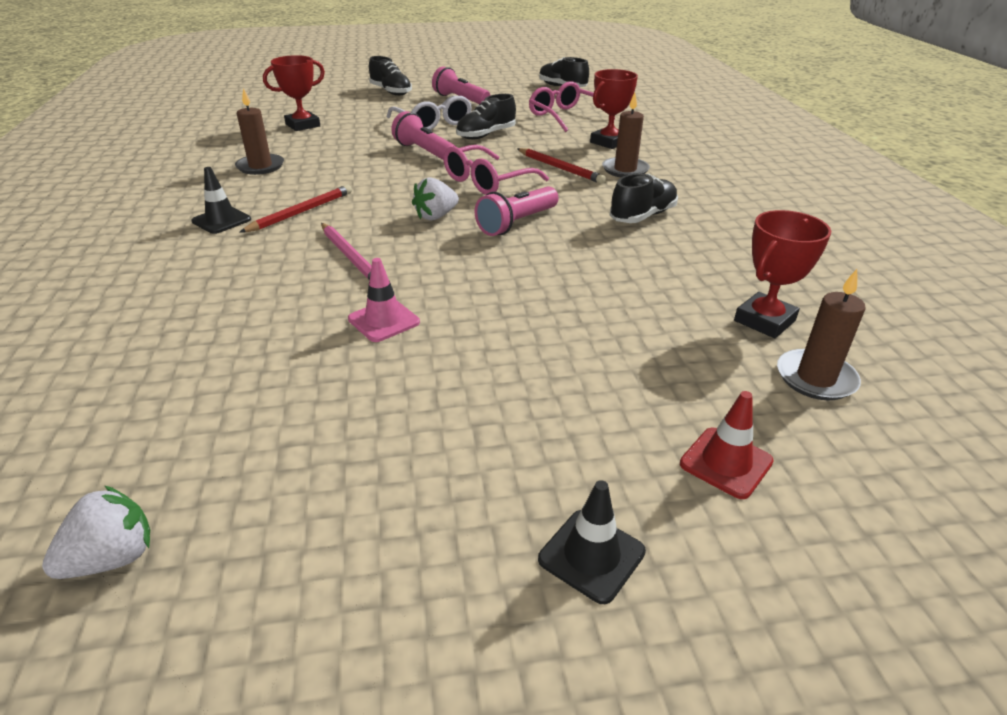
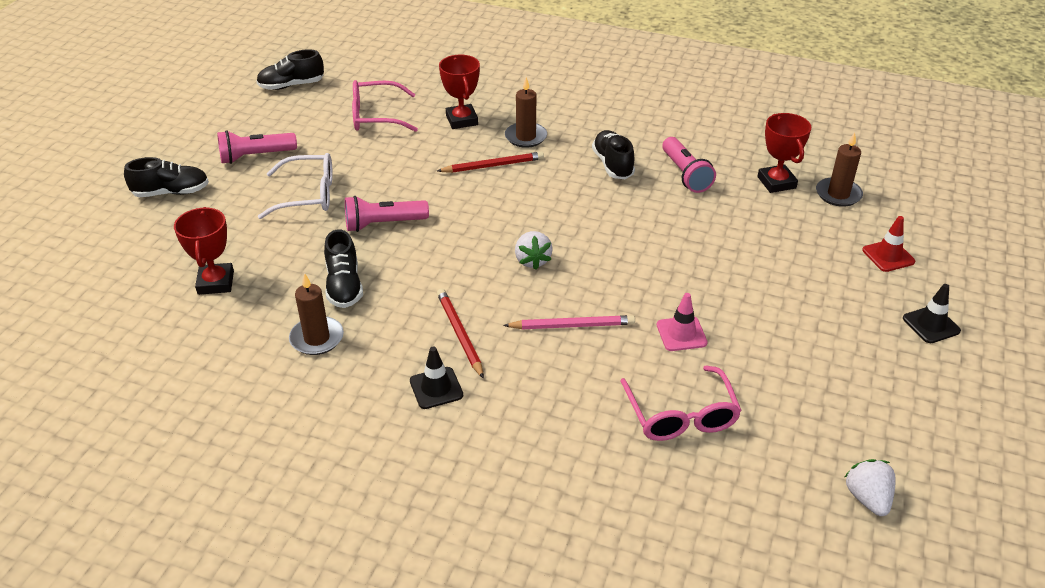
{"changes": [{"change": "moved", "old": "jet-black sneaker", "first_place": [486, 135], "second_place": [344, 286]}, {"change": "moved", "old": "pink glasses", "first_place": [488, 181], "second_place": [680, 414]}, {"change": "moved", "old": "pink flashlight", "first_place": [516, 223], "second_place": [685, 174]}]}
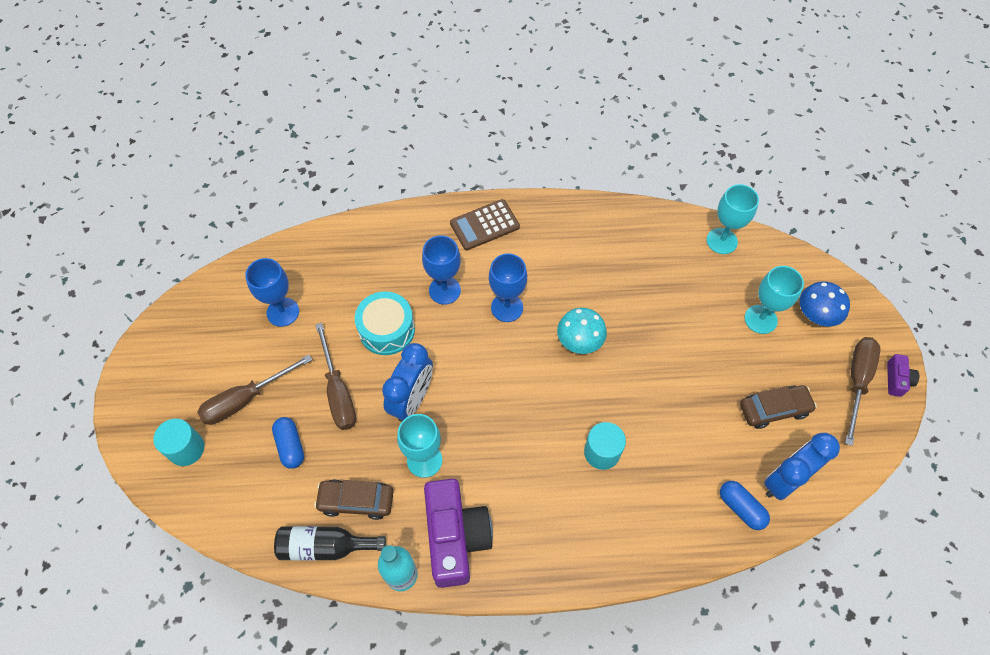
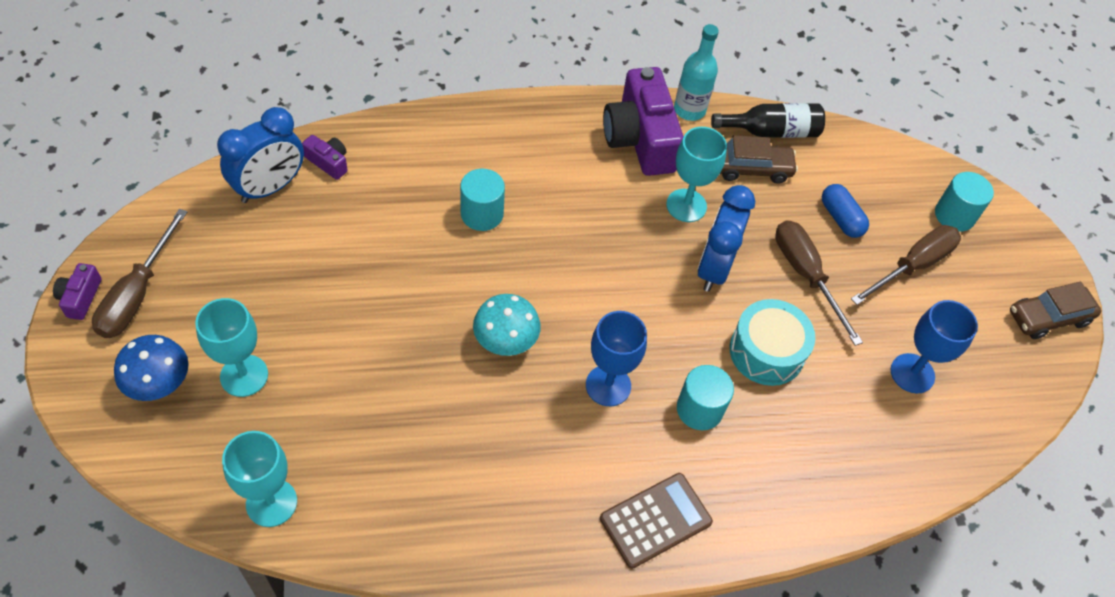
{"changes": [{"change": "replaced", "old": "cobalt capsule", "new": "violet photo camera", "first_place": [741, 508], "second_place": [328, 162]}, {"change": "replaced", "old": "cobalt wine glass", "new": "teal solid cylinder", "first_place": [444, 290], "second_place": [699, 409]}, {"change": "moved", "old": "brown automobile", "first_place": [774, 409], "second_place": [1048, 317]}]}
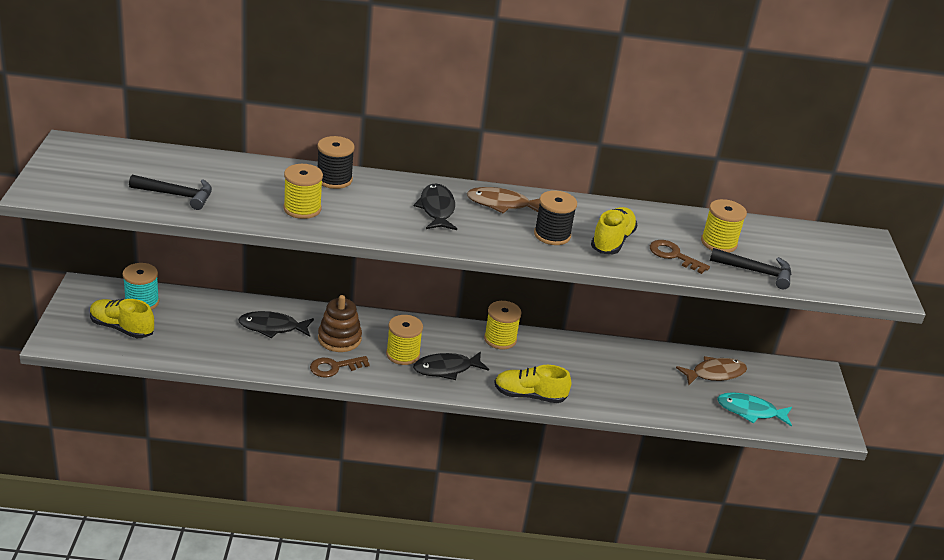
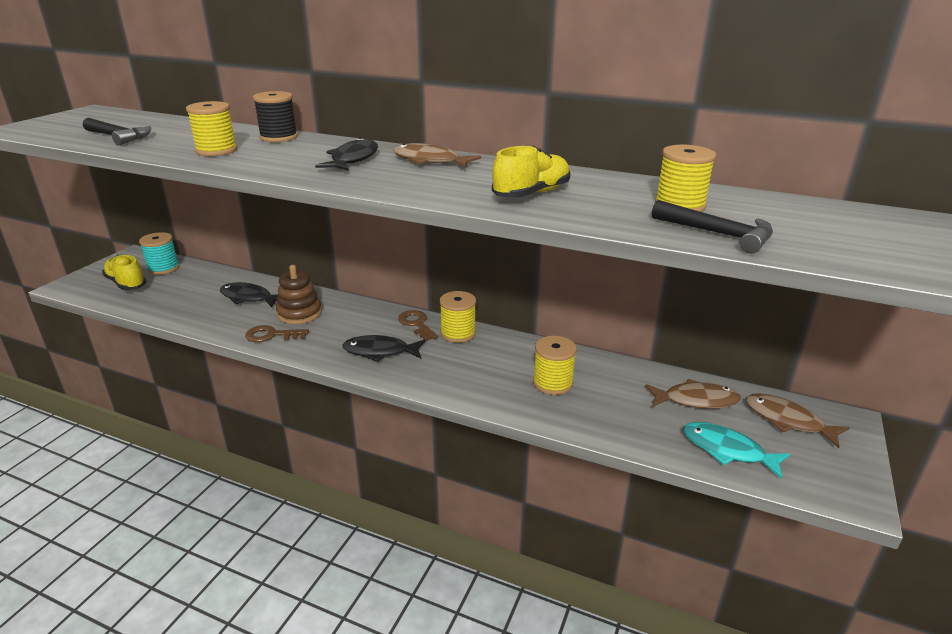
{"changes": [{"change": "moved", "old": "brown latchkey", "first_place": [673, 255], "second_place": [416, 324]}, {"change": "moved", "old": "golden reel of thread", "first_place": [403, 354], "second_place": [552, 383]}, {"change": "added", "new": "brown fish figure", "second_place": [787, 420]}, {"change": "removed", "old": "golden sneaker", "first_place": [529, 395]}, {"change": "removed", "old": "jet-black reel of thread", "first_place": [552, 235]}]}
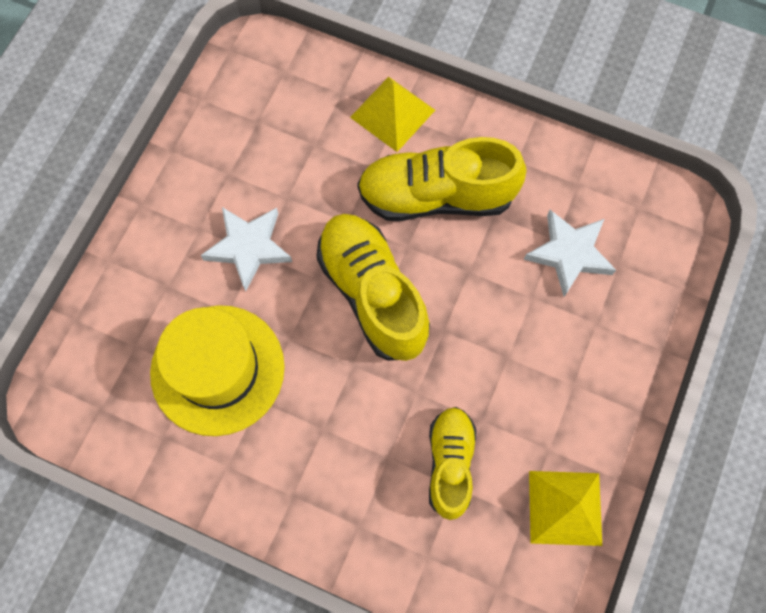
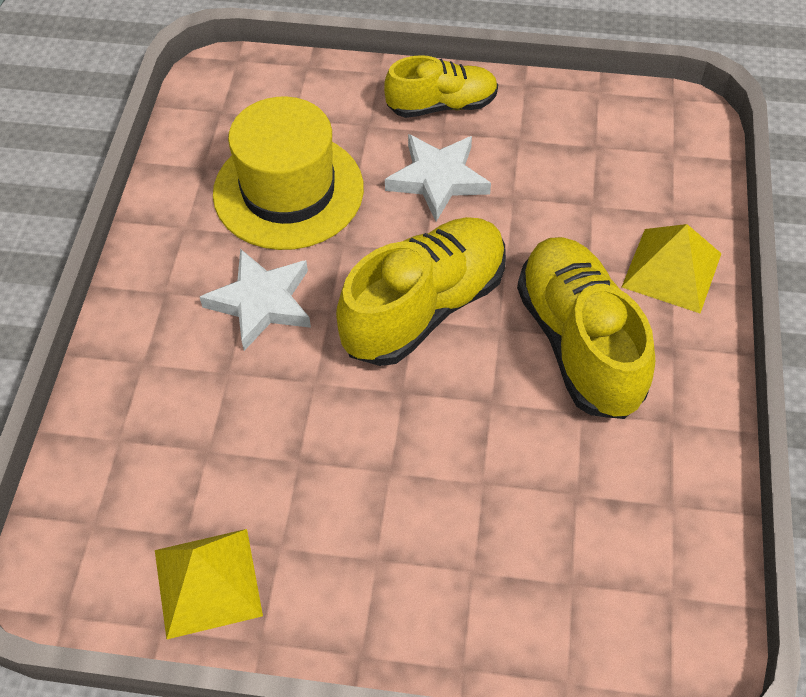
{"changes": [{"change": "moved", "old": "snow-white star shape", "first_place": [569, 254], "second_place": [261, 302]}, {"change": "moved", "old": "golden sneaker", "first_place": [450, 463], "second_place": [442, 105]}]}
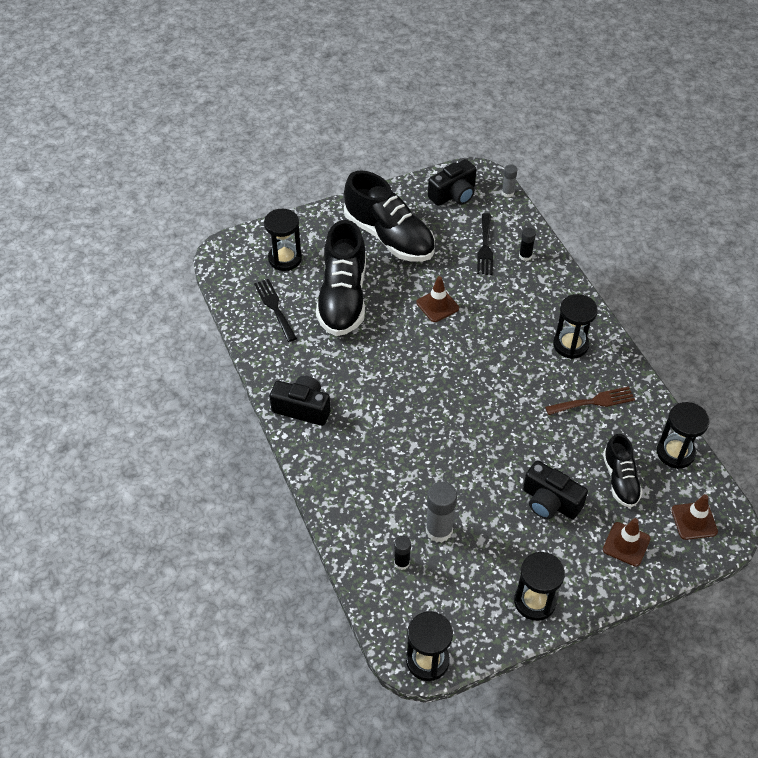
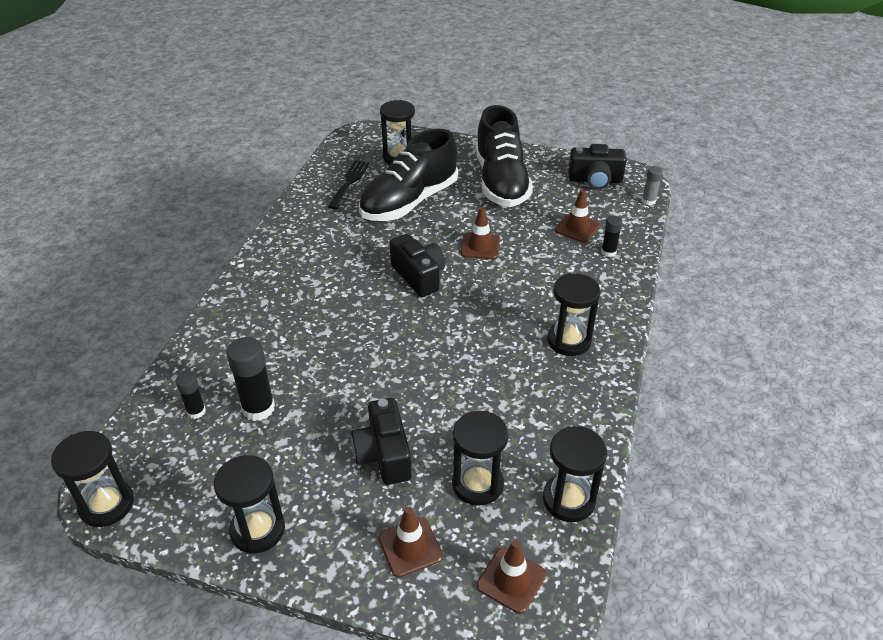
{"changes": [{"change": "recoloured", "old": "ash-grey stick of glue", "new": "jet-black stick of glue", "first_place": [439, 530], "second_place": [258, 408]}, {"change": "moved", "old": "jet-black photo camera", "first_place": [302, 408], "second_place": [419, 276]}, {"change": "replaced", "old": "jet-black sneaker", "new": "jet-black hourglass", "first_place": [620, 480], "second_place": [477, 484]}, {"change": "replaced", "old": "jet-black fork", "new": "brown road cone", "first_place": [485, 247], "second_place": [577, 228]}, {"change": "removed", "old": "brown fork", "first_place": [594, 401]}]}
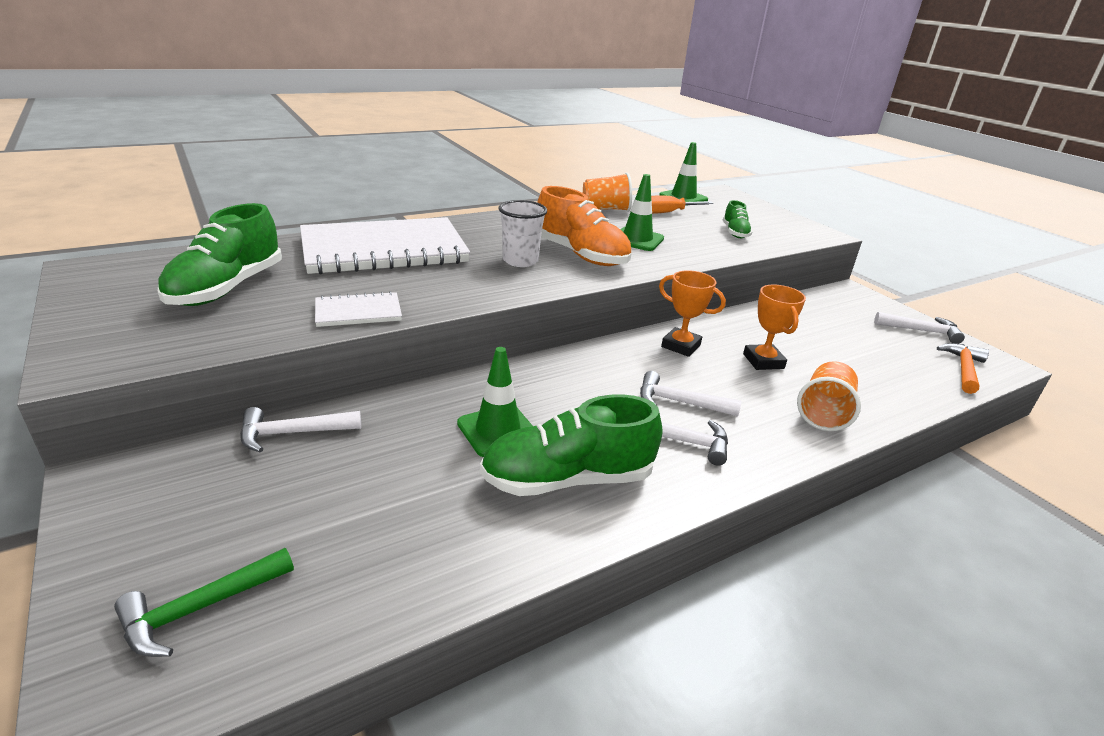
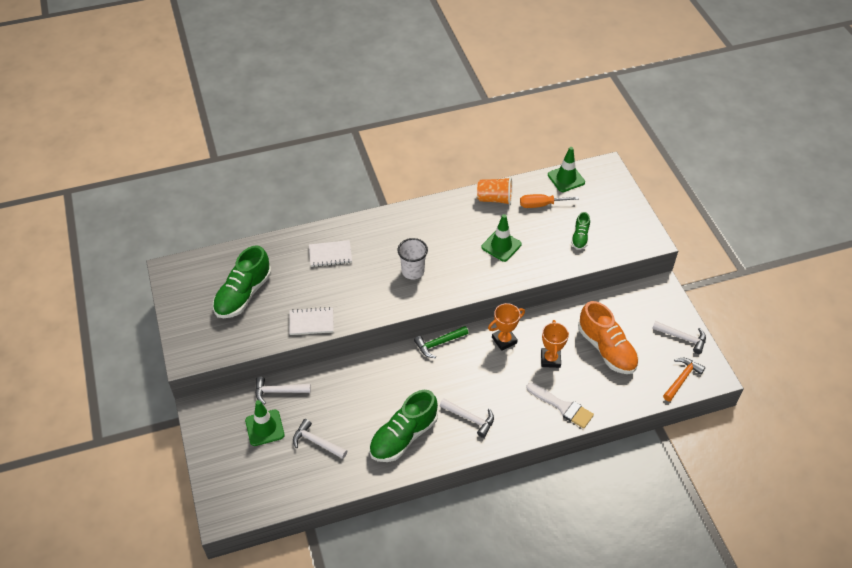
{"changes": [{"change": "moved", "old": "emerald road cone", "first_place": [498, 431], "second_place": [264, 428]}, {"change": "moved", "old": "snow-white hammer", "first_place": [679, 402], "second_place": [317, 442]}, {"change": "resized", "old": "snow-white exercise book", "first_place": [384, 250], "second_place": [330, 254], "factor": 0.44}, {"change": "turned", "old": "emerald sneaker", "first_place": [567, 479], "second_place": [403, 436], "degrees": -45}, {"change": "moved", "old": "emerald hammer", "first_place": [200, 608], "second_place": [439, 343]}, {"change": "turned", "old": "orange award cup", "first_place": [681, 346], "second_place": [504, 340], "degrees": -75}, {"change": "replaced", "old": "orange beaker", "new": "snow-white paintbrush", "first_place": [824, 413], "second_place": [562, 407]}, {"change": "moved", "old": "orange sneaker", "first_place": [580, 255], "second_place": [606, 349]}]}
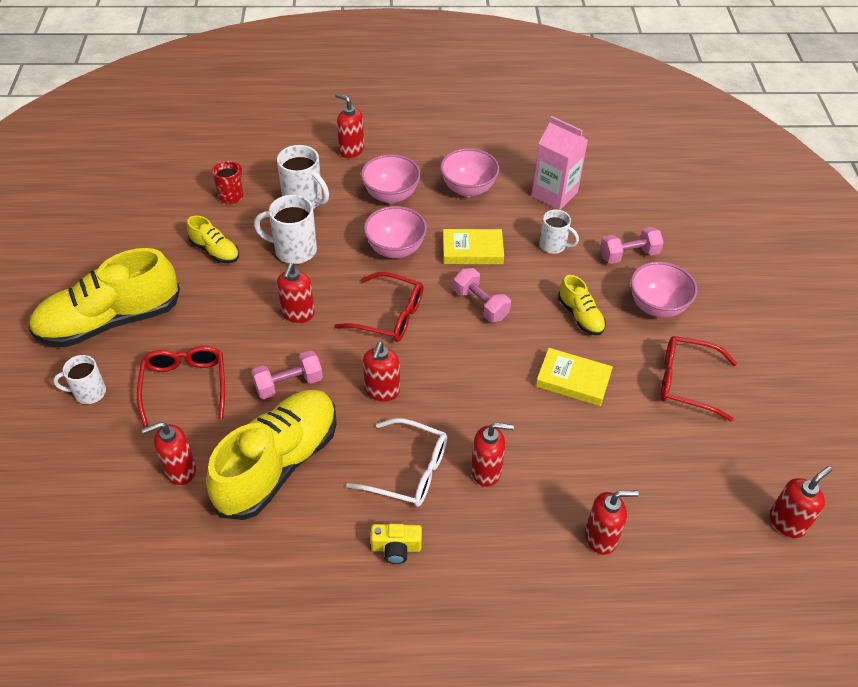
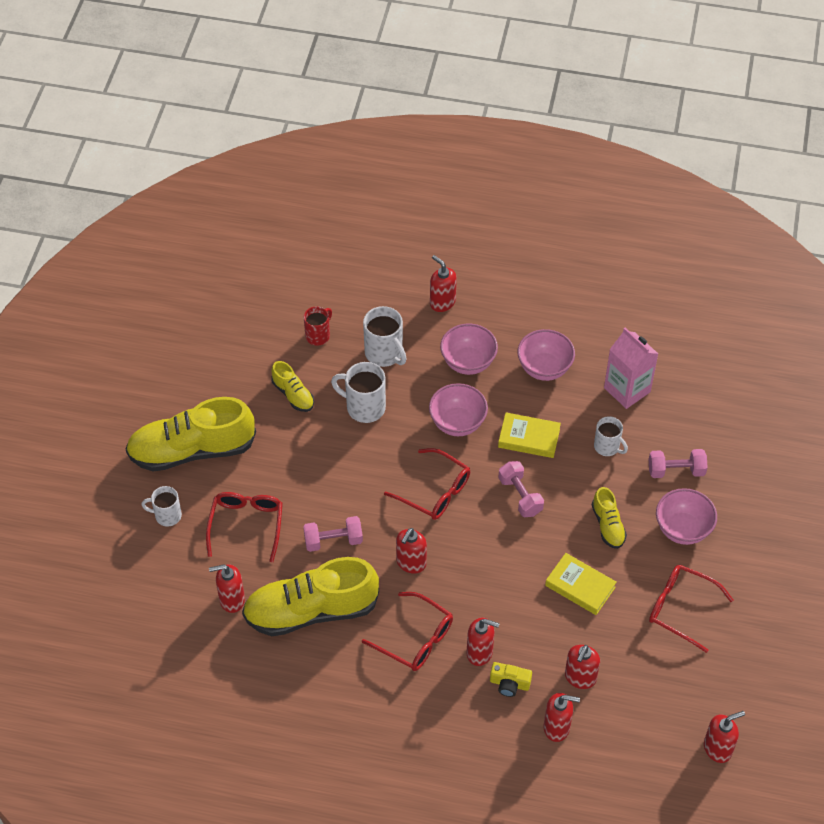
{"changes": [{"change": "turned", "old": "golden sneaker", "first_place": [278, 464], "second_place": [311, 611], "degrees": -150}, {"change": "recoloured", "old": "snow-white glasses", "new": "red glasses", "first_place": [408, 471], "second_place": [415, 639]}, {"change": "moved", "old": "golden photo camera", "first_place": [396, 548], "second_place": [509, 684]}, {"change": "moved", "old": "red soap dispenser", "first_place": [298, 314], "second_place": [580, 678]}]}
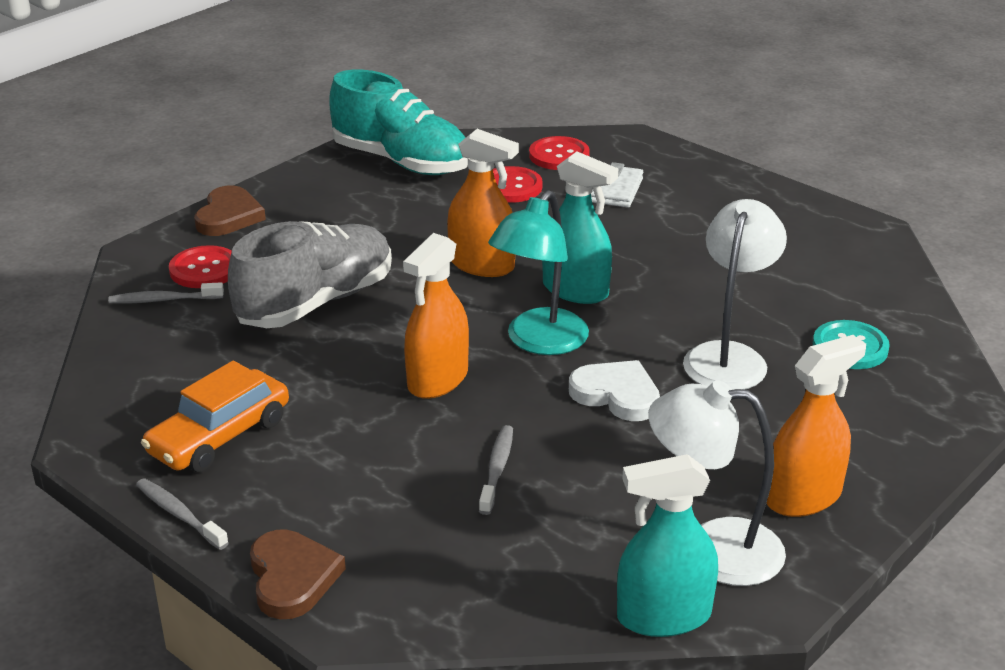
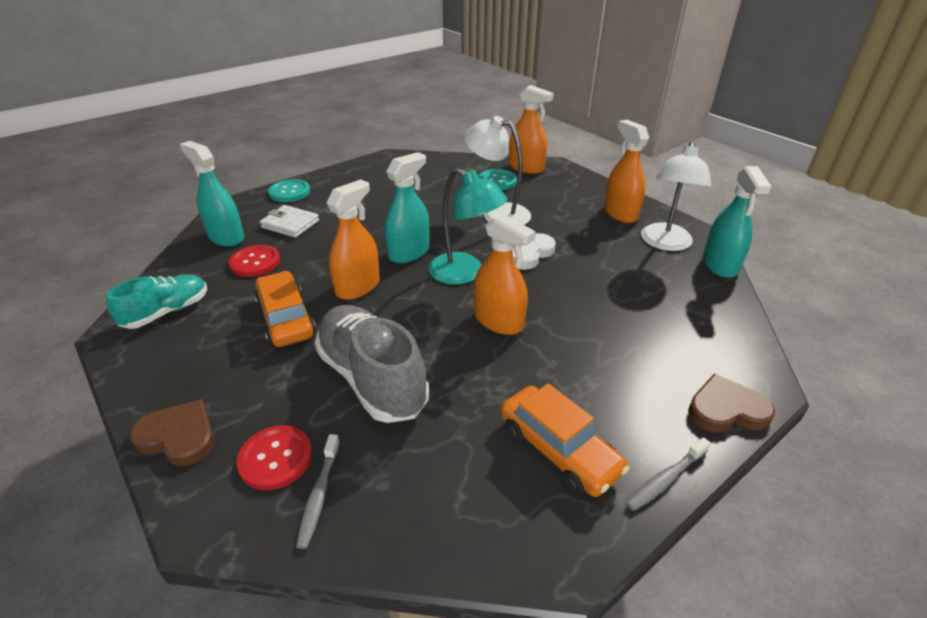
{"changes": [{"change": "resized", "old": "teal sneaker", "first_place": [401, 161], "second_place": [167, 312], "factor": 0.62}, {"change": "replaced", "old": "red shirt button", "new": "teal sprayer", "first_place": [559, 155], "second_place": [226, 237]}, {"change": "added", "new": "orange automobile", "second_place": [286, 318]}, {"change": "added", "new": "teal shirt button", "second_place": [289, 192]}, {"change": "added", "new": "orange sprayer", "second_place": [526, 167]}, {"change": "removed", "old": "ash-grey toothbrush", "first_place": [497, 469]}]}
